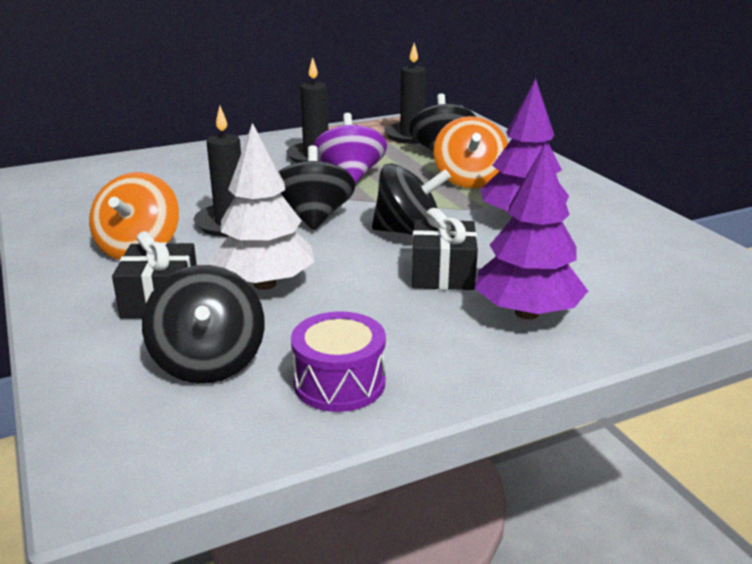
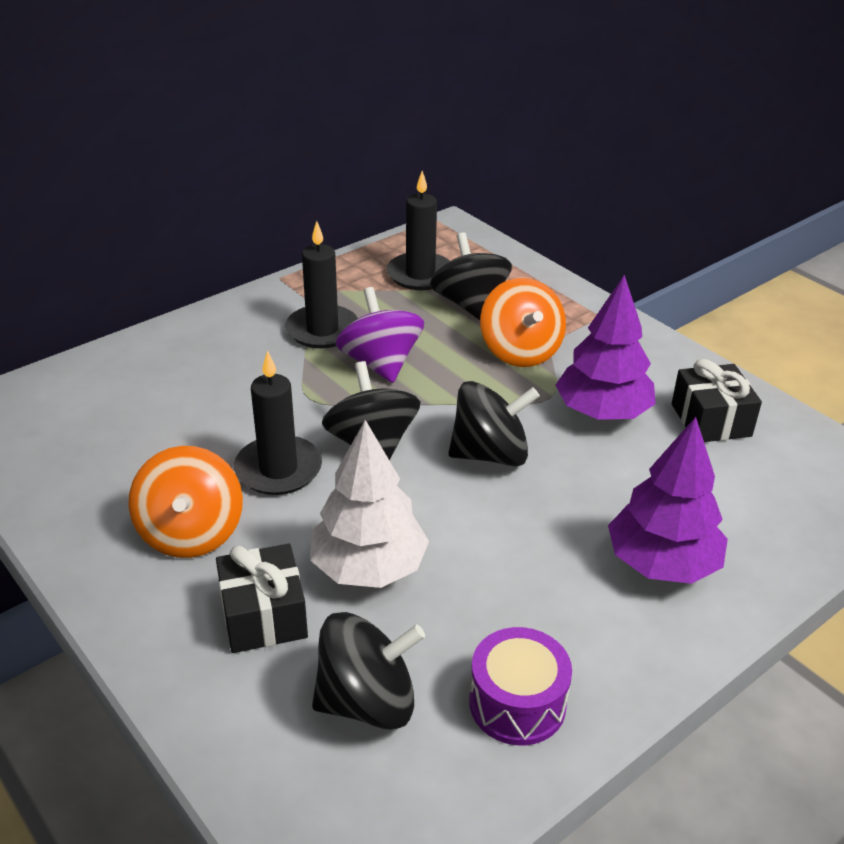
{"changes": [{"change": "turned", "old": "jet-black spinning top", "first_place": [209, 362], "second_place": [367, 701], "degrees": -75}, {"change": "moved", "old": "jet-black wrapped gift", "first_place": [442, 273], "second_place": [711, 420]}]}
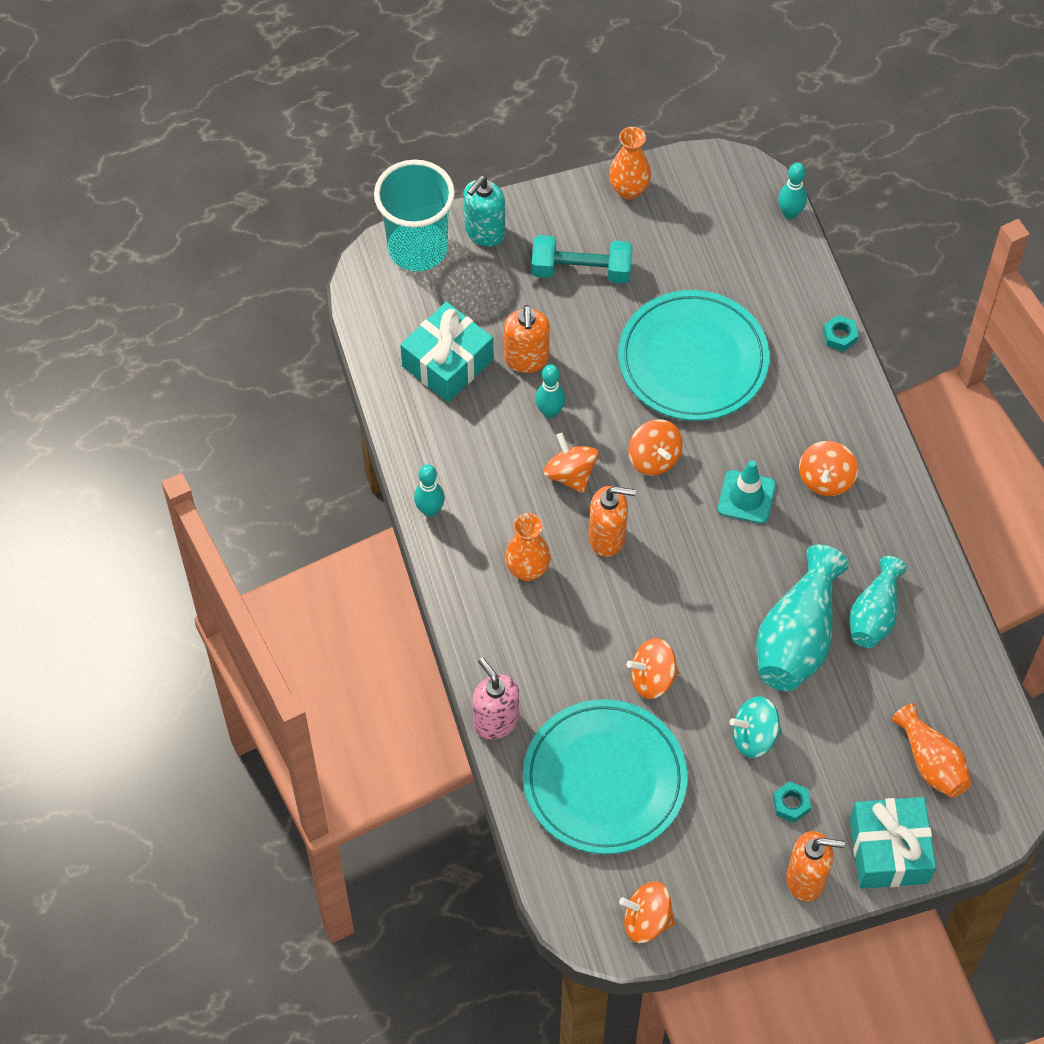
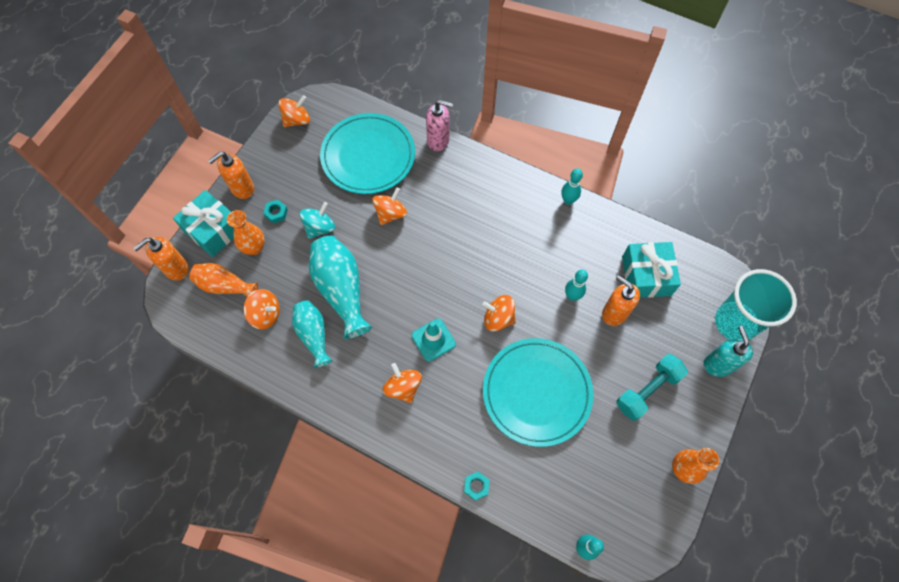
{"changes": [{"change": "moved", "old": "orange soap dispenser", "first_place": [607, 538], "second_place": [176, 269]}, {"change": "moved", "old": "orange vase", "first_place": [527, 570], "second_place": [254, 247]}, {"change": "moved", "old": "orange spinning top", "first_place": [570, 474], "second_place": [265, 314]}]}
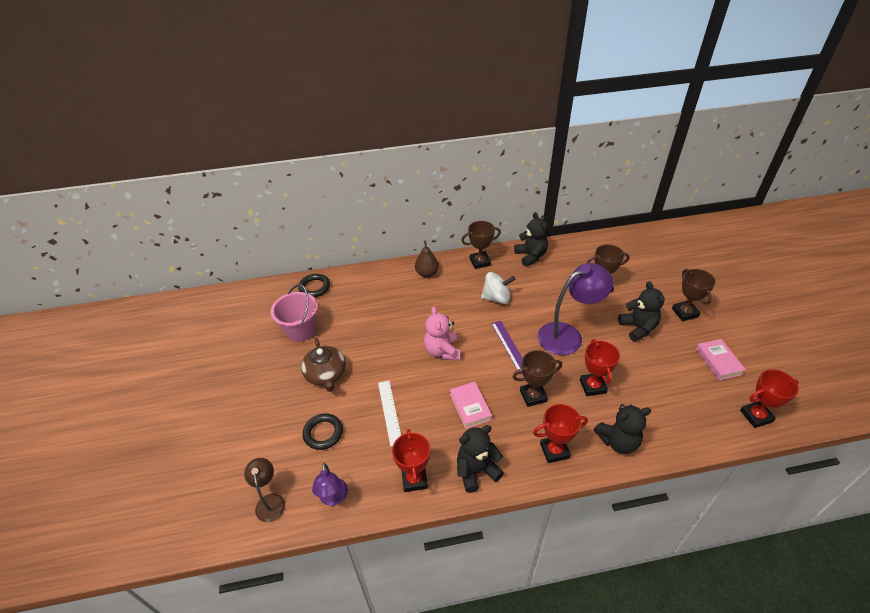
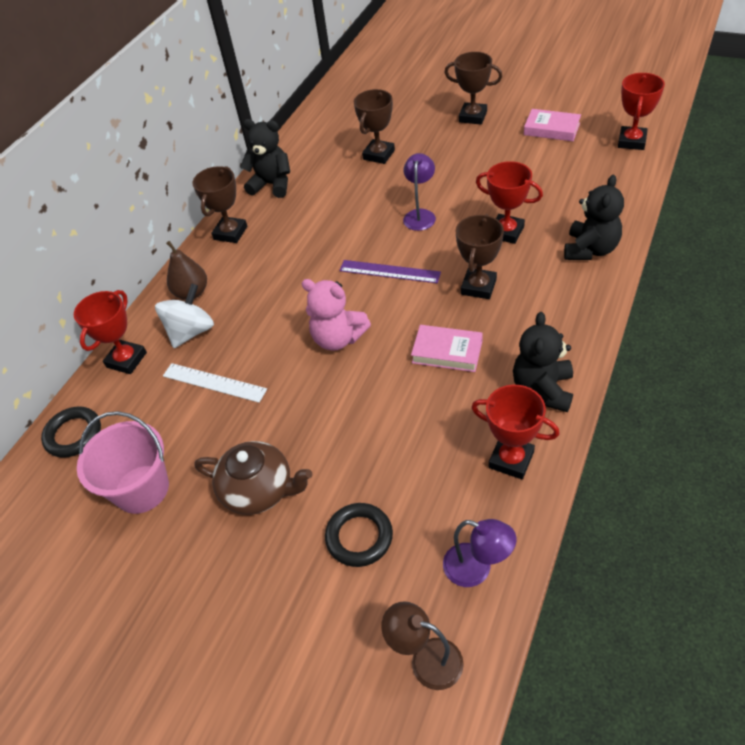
{"changes": [{"change": "moved", "old": "red award cup", "first_place": [554, 451], "second_place": [126, 360]}, {"change": "moved", "old": "snow-white spinning top", "first_place": [496, 298], "second_place": [191, 332]}, {"change": "moved", "old": "snow-white measuring stick", "first_place": [389, 412], "second_place": [214, 382]}, {"change": "resized", "old": "violet lamp", "first_place": [568, 335], "second_place": [420, 215], "factor": 0.54}, {"change": "removed", "old": "jet-black stuffed bear", "first_place": [638, 328]}]}
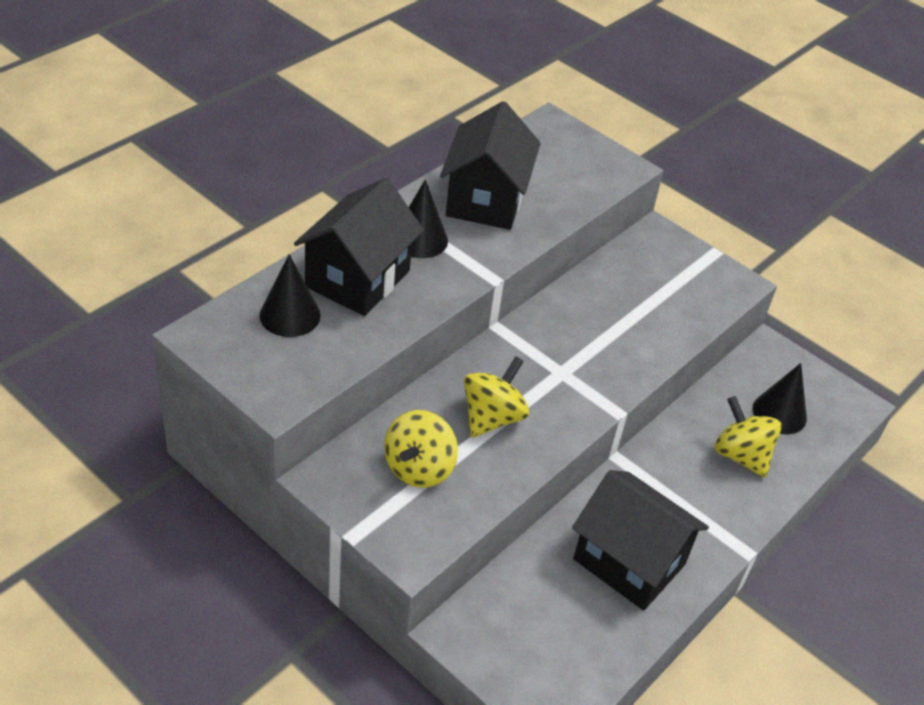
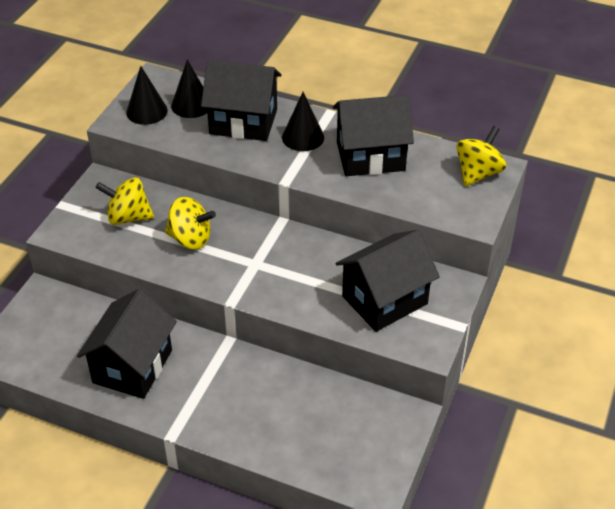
{"changes": [{"change": "moved", "old": "jet-black solid cone", "first_place": [779, 413], "second_place": [146, 111]}, {"change": "added", "new": "jet-black house", "second_place": [384, 300]}, {"change": "moved", "old": "golden spinning top", "first_place": [740, 455], "second_place": [478, 173]}]}
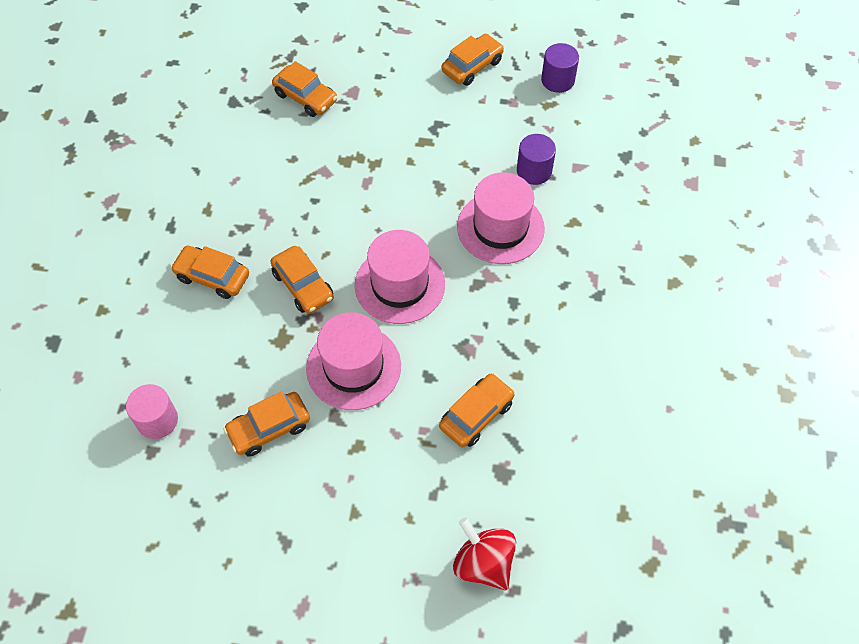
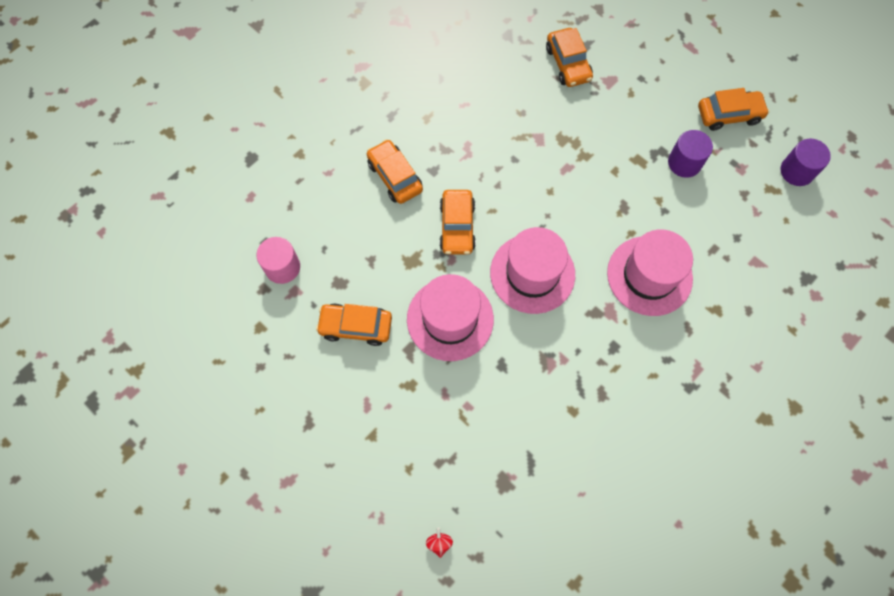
{"changes": [{"change": "resized", "old": "red spinning top", "first_place": [483, 563], "second_place": [439, 543], "factor": 0.43}, {"change": "moved", "old": "violet solid cylinder", "first_place": [534, 171], "second_place": [684, 163]}, {"change": "removed", "old": "orange automobile", "first_place": [476, 415]}]}
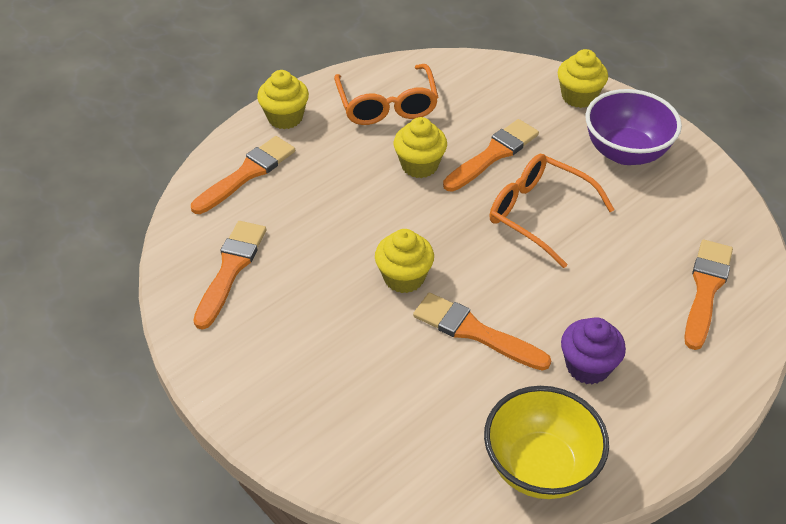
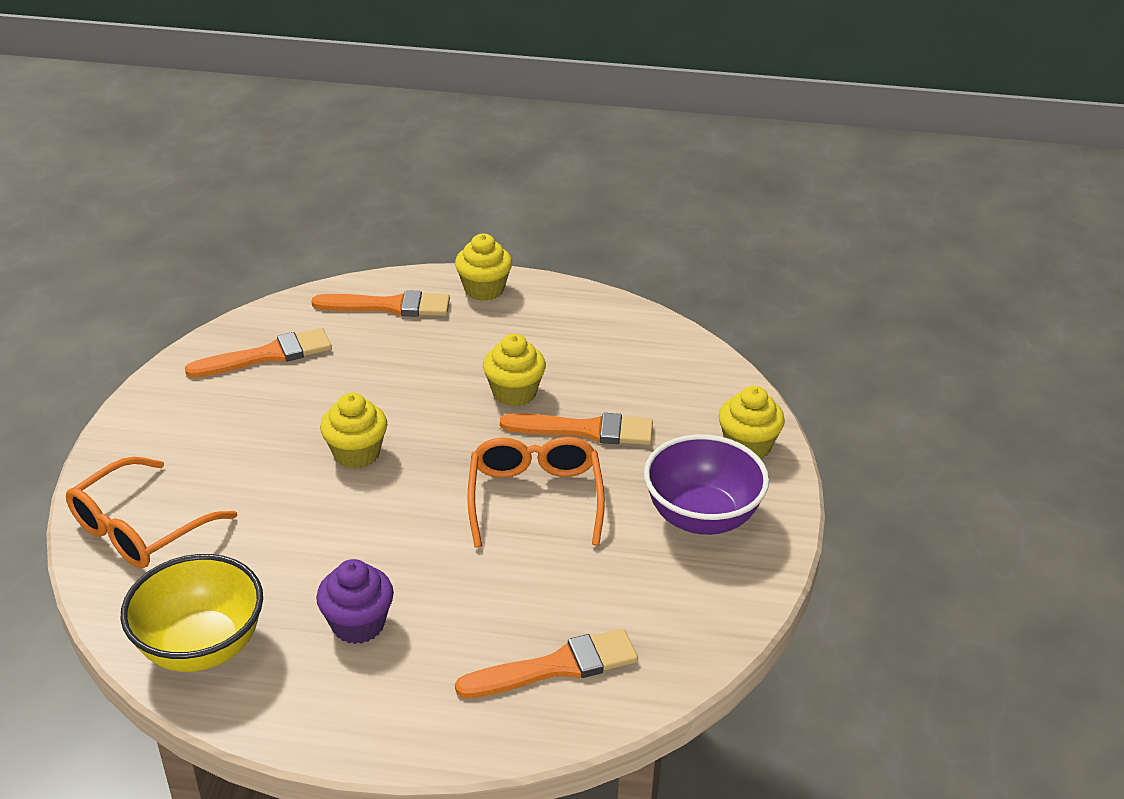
{"changes": [{"change": "moved", "old": "orange glasses", "first_place": [387, 105], "second_place": [140, 528]}, {"change": "removed", "old": "orange paintbrush", "first_place": [475, 332]}]}
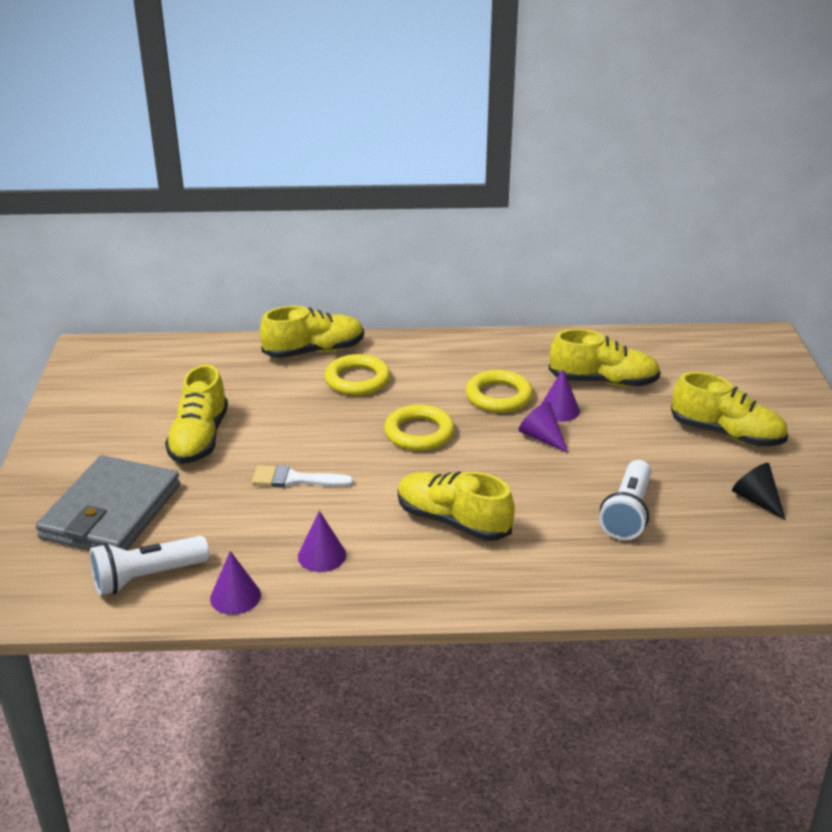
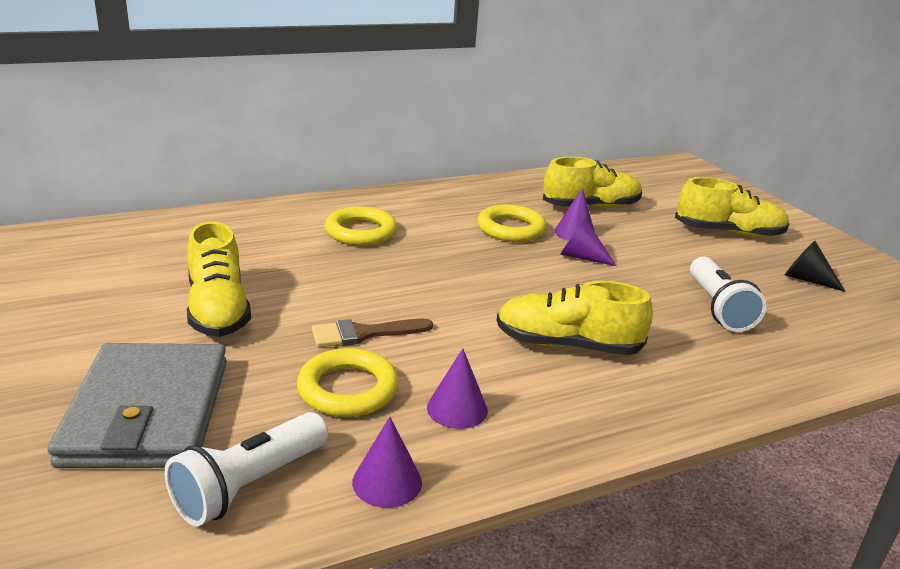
{"changes": [{"change": "moved", "old": "golden torus", "first_place": [419, 433], "second_place": [348, 389]}, {"change": "recoloured", "old": "snow-white paintbrush", "new": "brown paintbrush", "first_place": [294, 479], "second_place": [363, 334]}, {"change": "removed", "old": "golden sneaker", "first_place": [314, 351]}]}
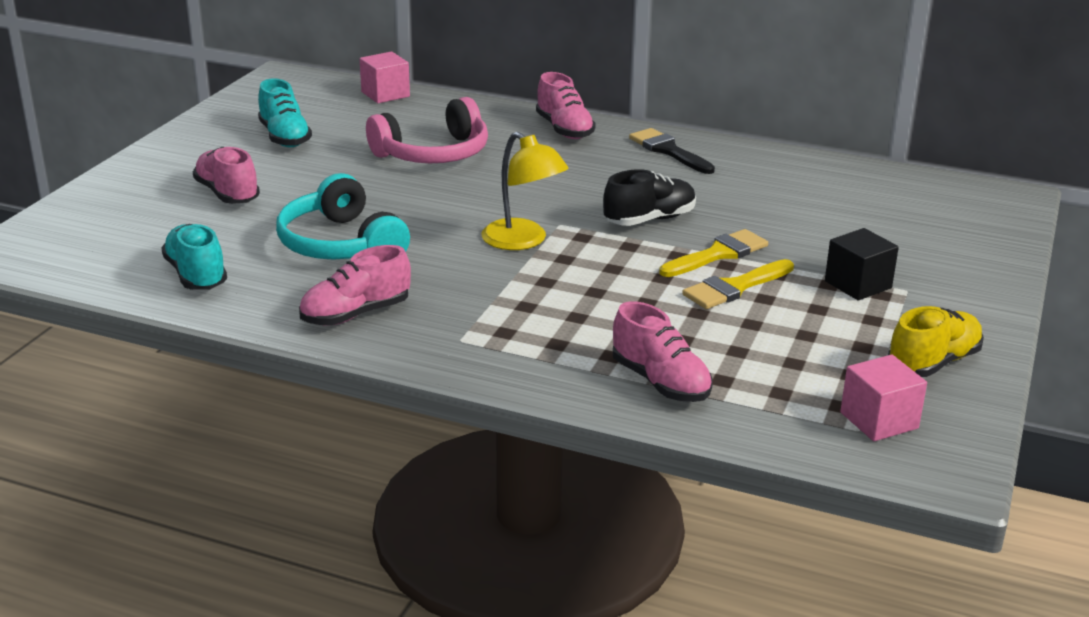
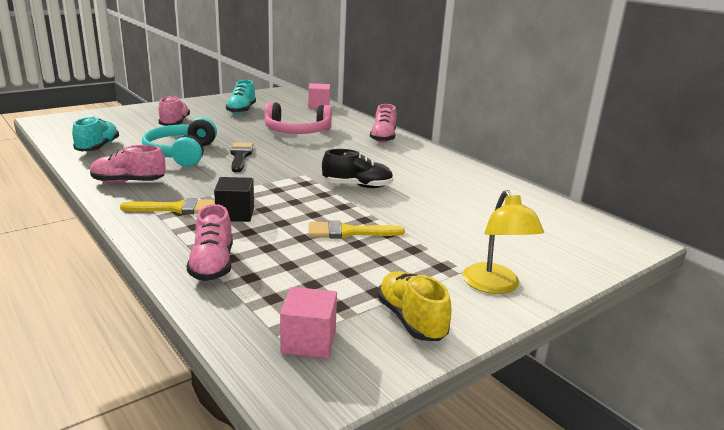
{"changes": [{"change": "moved", "old": "golden paintbrush", "first_place": [718, 254], "second_place": [176, 208]}, {"change": "moved", "old": "jet-black solid cube", "first_place": [858, 284], "second_place": [235, 214]}, {"change": "moved", "old": "jet-black paintbrush", "first_place": [668, 150], "second_place": [240, 156]}, {"change": "turned", "old": "golden sneaker", "first_place": [933, 363], "second_place": [411, 320], "degrees": -105}, {"change": "moved", "old": "golden lamp", "first_place": [523, 241], "second_place": [495, 286]}]}
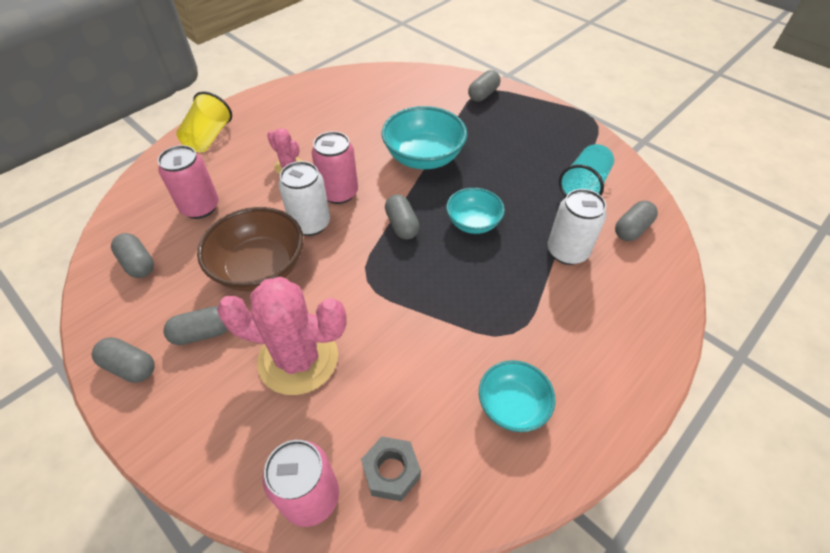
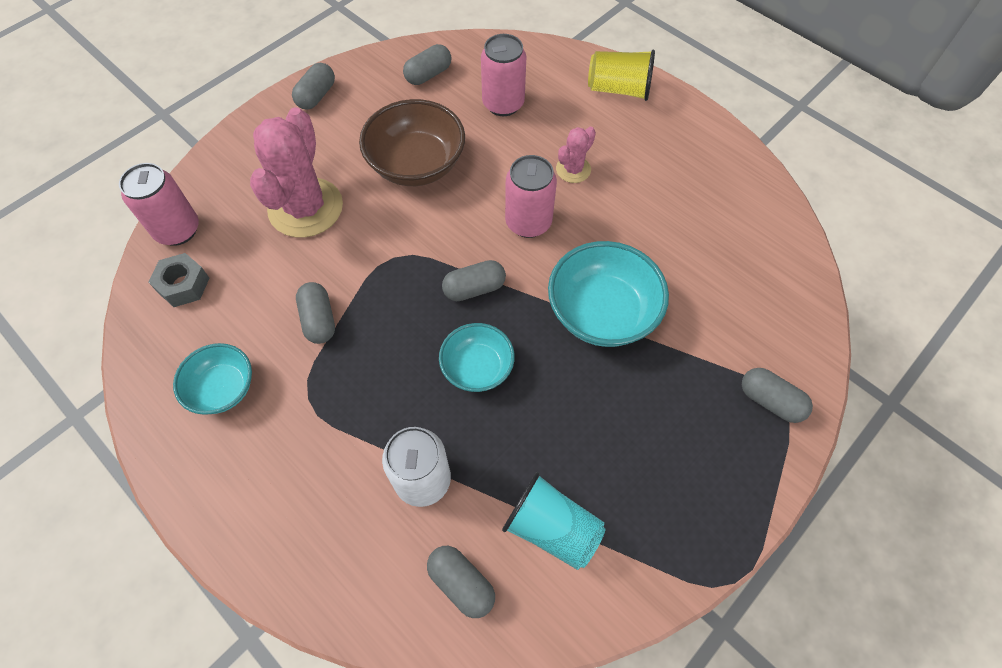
{"changes": [{"change": "moved", "old": "ash-grey capsule", "first_place": [202, 333], "second_place": [319, 320]}, {"change": "removed", "old": "snow-white tin", "first_place": [310, 224]}]}
